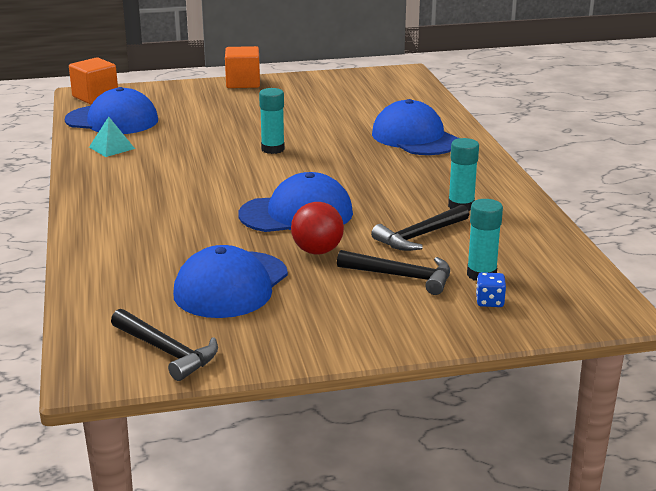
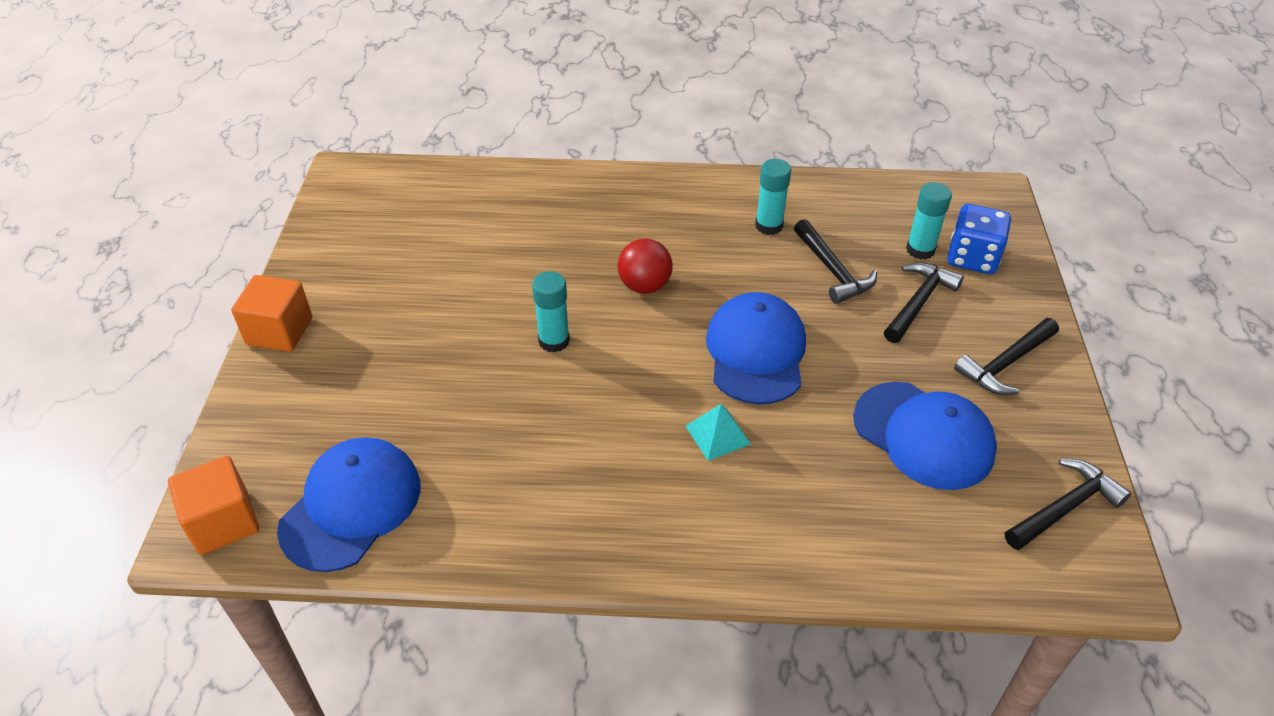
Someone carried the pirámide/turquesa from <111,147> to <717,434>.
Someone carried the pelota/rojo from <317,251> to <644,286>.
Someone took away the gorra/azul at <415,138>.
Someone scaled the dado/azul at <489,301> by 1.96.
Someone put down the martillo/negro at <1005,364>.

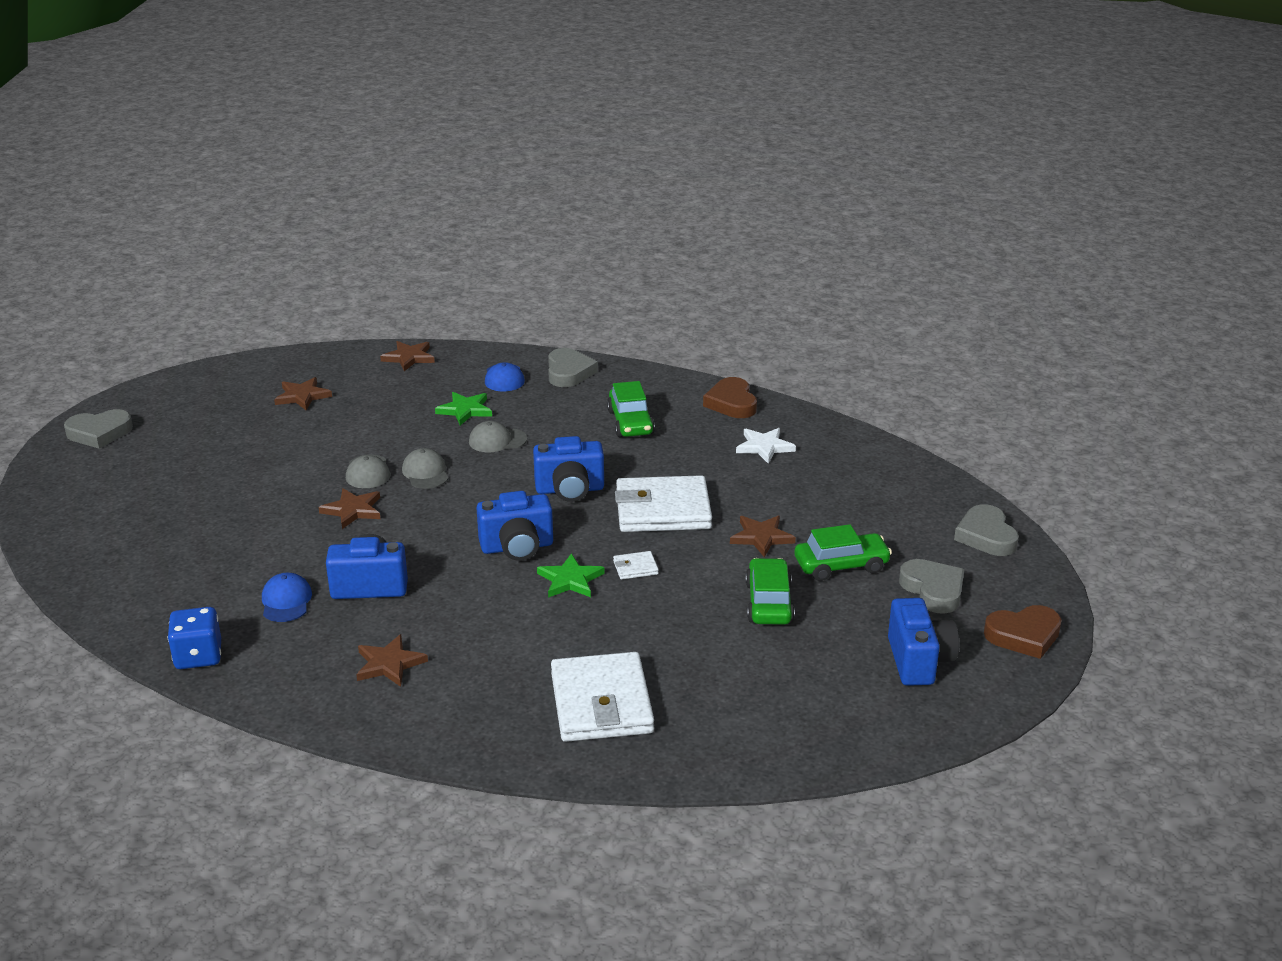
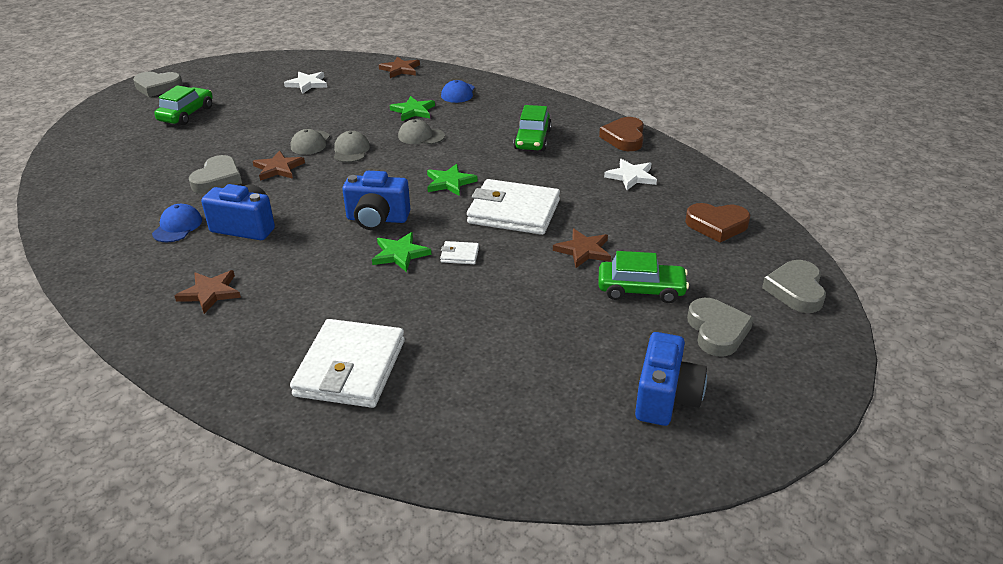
Someone took away the dado/azul at <198,656>.
Someone repainted the estrella/marrón at <302,396>, which became the estrella/blanco at <307,84>.
Someone swapped the cámara/azul at <570,490> for the estrella/verde at <450,182>.
Someone carried the corazón/gris from <569,372> to <218,179>.
Someone carried the coche/verde from <769,603> to <186,114>.
Someone carried the corazón/marrón from <1024,635> to <717,225>.

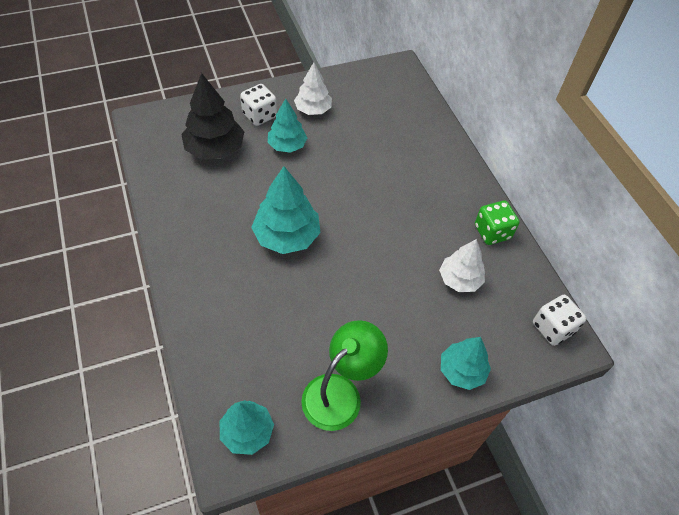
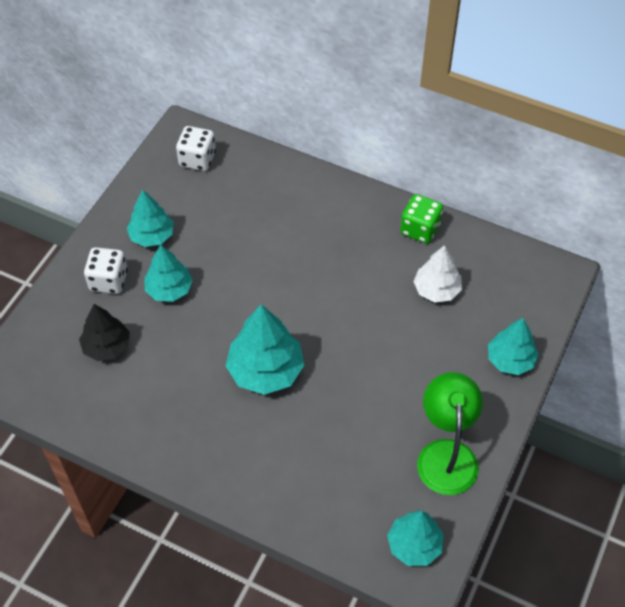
Someone scaled the árbol/negro at <215,149> by 0.66.
Someone repainted the árbol/blanco at <313,109>, which became the árbol/turquesa at <152,236>.
Someone carried the dado/blanco from <552,328> to <197,159>.

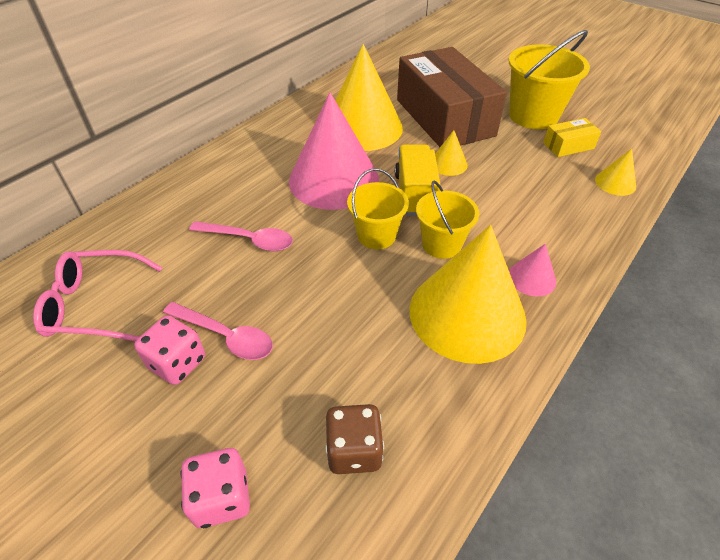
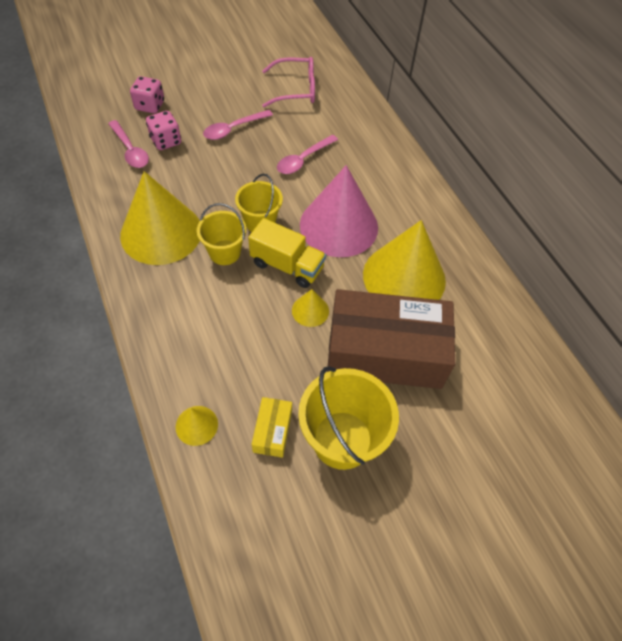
Someone rotated the gafas/rosa at <94,304> by 60 degrees clockwise.
Someone carried the dado/rosa from <177,363> to <166,141>.
Someone swapped the dado/marrón at <354,450> for the cuchara/rosa at <130,150>.
Someone took away the cono/rosa at <532,278>.

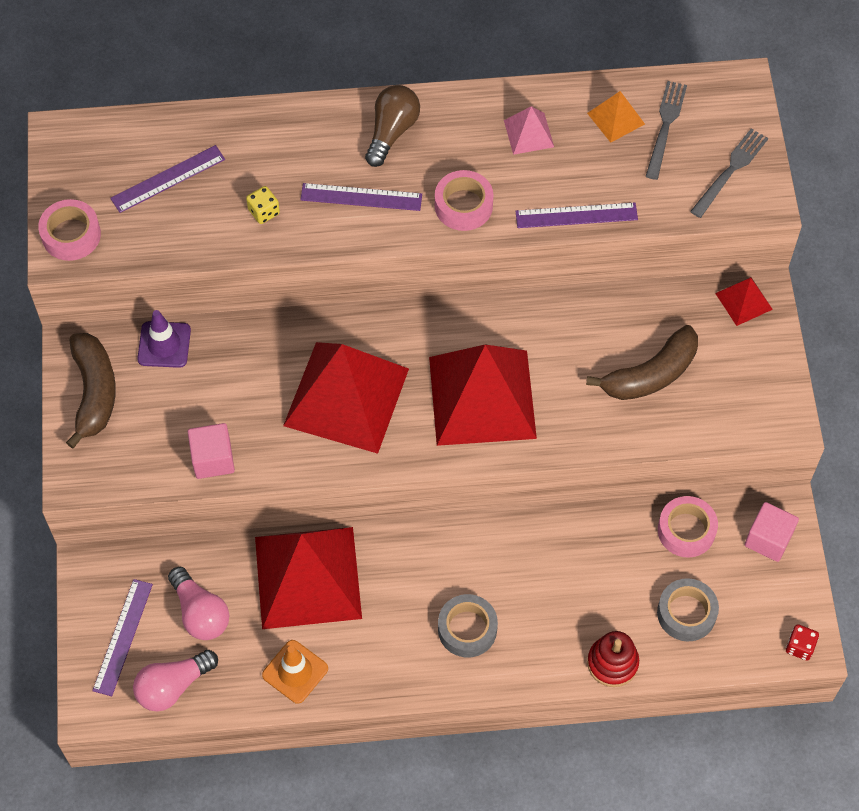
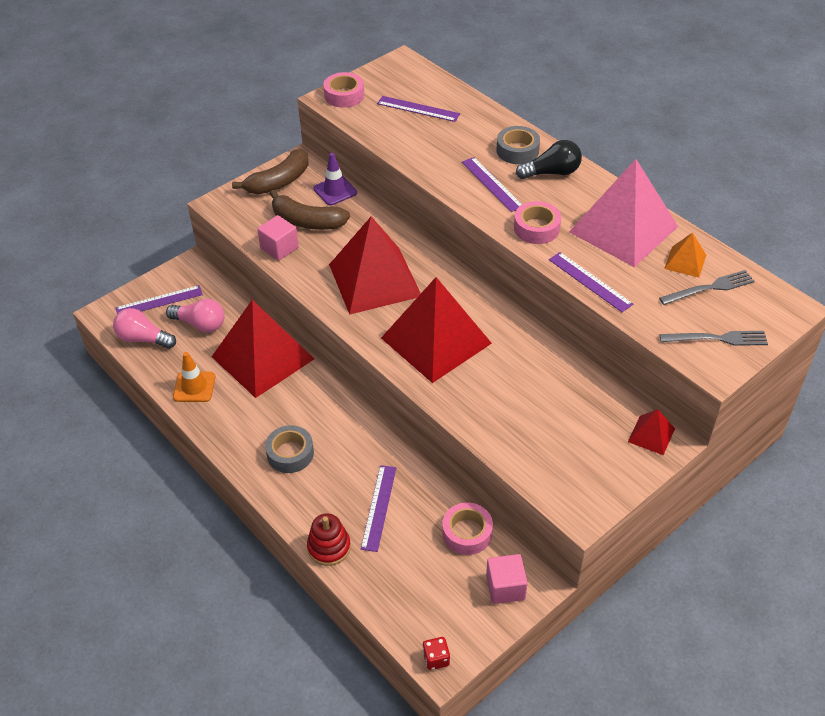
Someone rotated the bombilla/rosa at <200,612> by 90 degrees counterclockwise.
Someone took away the dado/amarillo at <264,212>.
Someone repainted the bombilla/marrón at <392,132>, which became the bombilla/negro at <552,172>.
Someone scaled the pirámide/rosa at <528,133> by 2.31.
Someone carried the plátano/marrón from <650,374> to <307,221>.
Someone carried the cinta adhesiva/gris from <686,613> to <517,150>.
Someone put down the regla/morado at <379,507>.

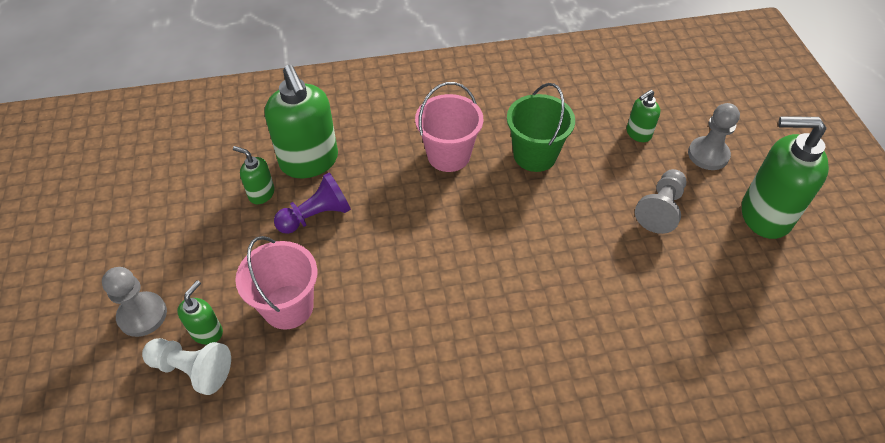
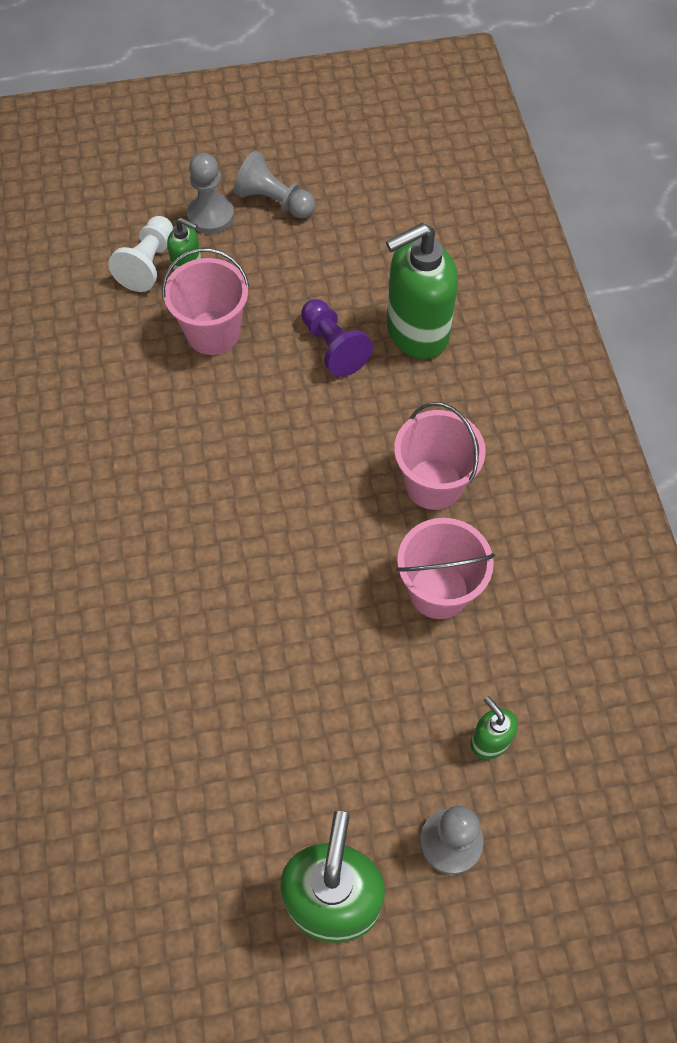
Someone took away the dispensador de jabón/verde at <261,194>.
Someone repainted the balde/verde at <535,155>, which became the balde/rosa at <438,591>.
Someone carried the peón/gris from <660,209> to <274,201>.

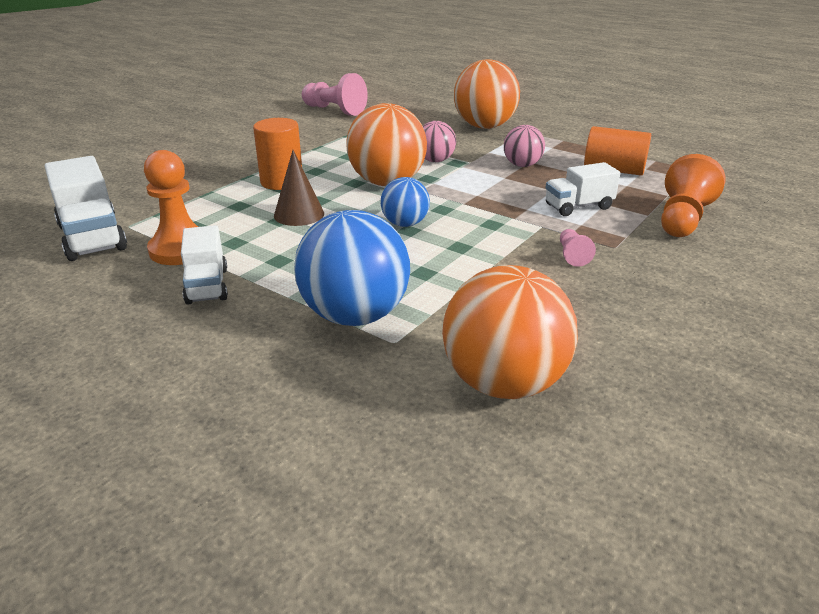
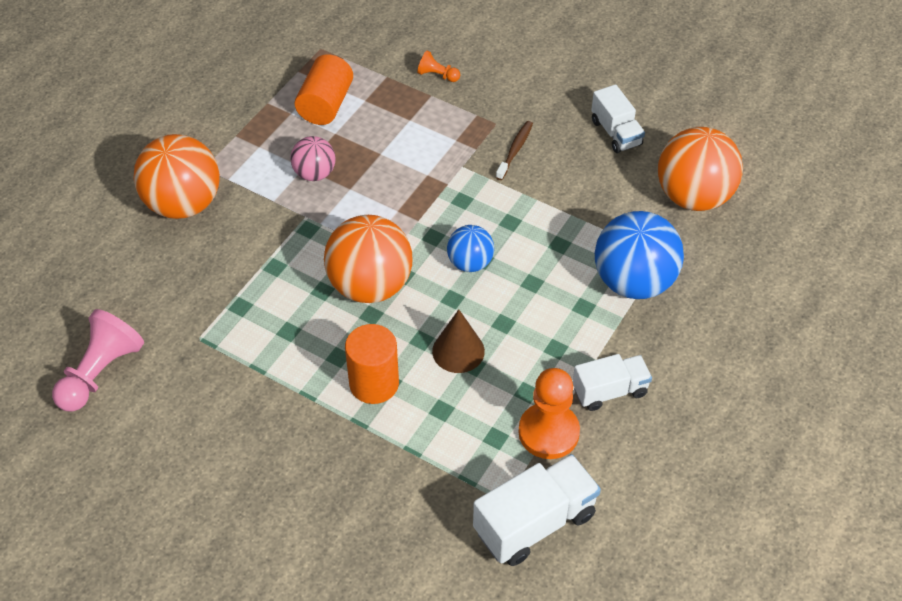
Someone took away the pelota/rosa at <435,161>.
Someone carried the camión/blanco from <578,207> to <616,133>.
Someone swapped the peón/rosa at <572,255> for the cepillo de dientes/marrón at <515,150>.
Someone scaled the peón/naranja at <682,219> by 0.49.

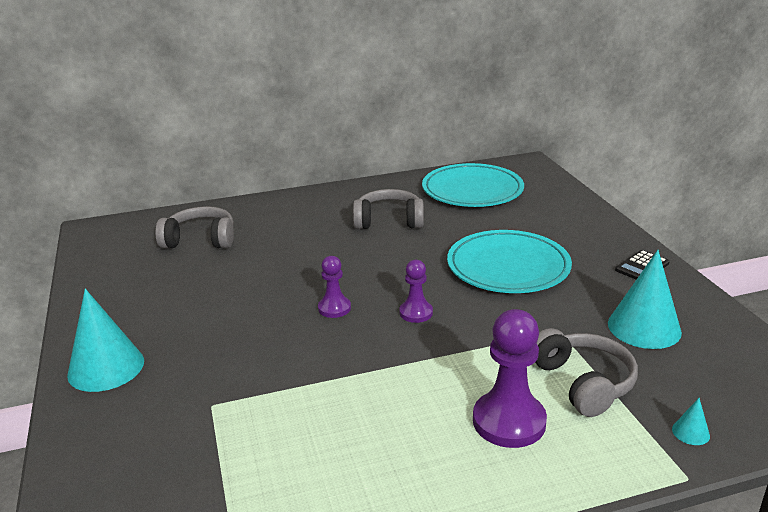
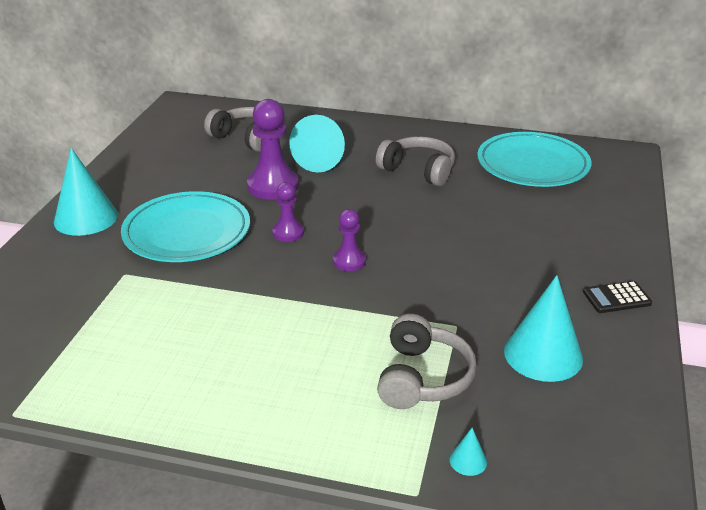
Someone carried the plato/turquesa from <508,267> to <187,232>.
Someone carried the peón/morado from <509,421> to <273,186>.
Someone put down the cono/turquesa at <322,159>.

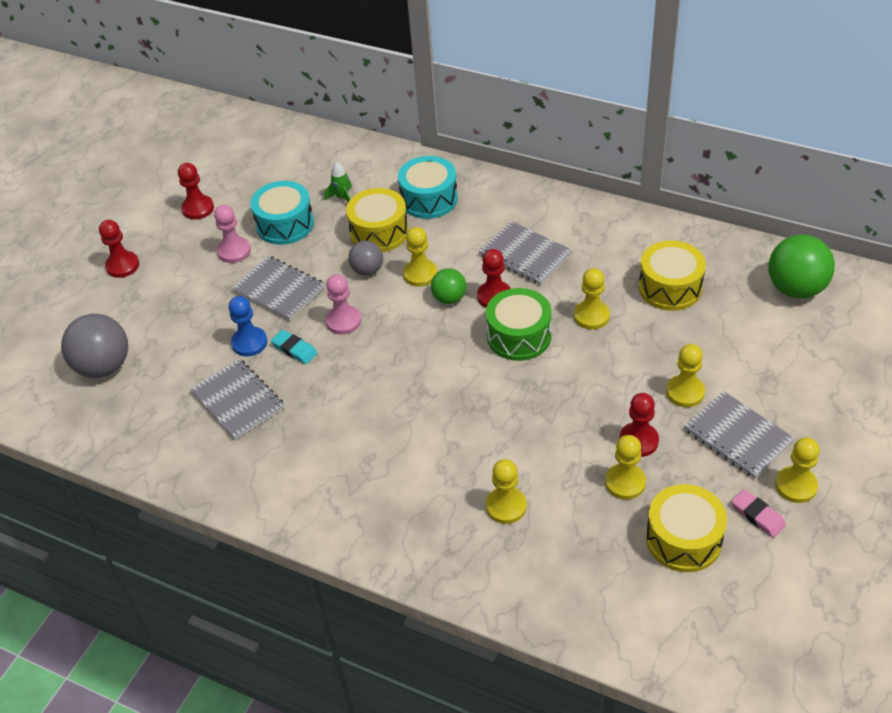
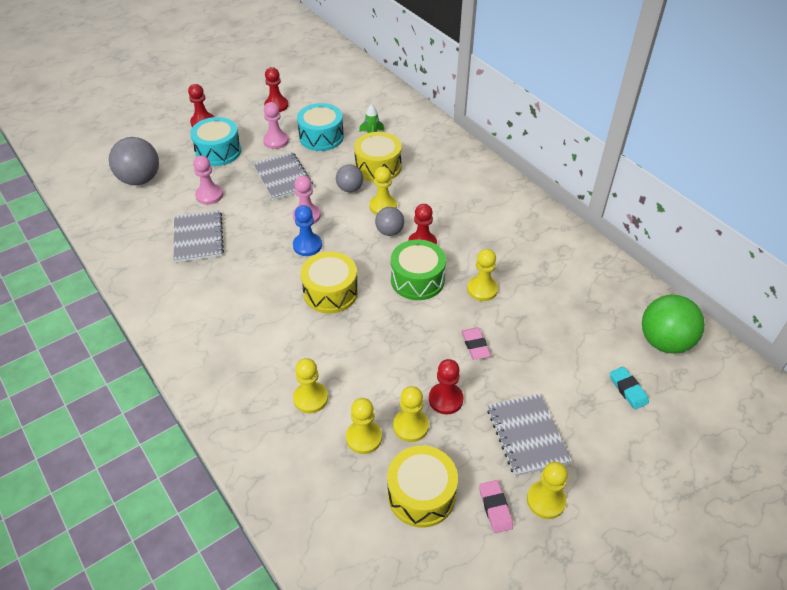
Someone carried the peón/azul from <249,343> to <307,245>.
Someone carried the goma de borrar/turquesa from <294,349> to <628,389>.
Someone carried the tambor/turquesa from <429,199> to <218,151>.
Someone repainted the pelota/verde at <449,298>, which became the pelota/gris at <389,231>.
Someone took away the cuaderno/gris at <525,255>.
Someone carried the tambor/amarillo from <670,287> to <330,292>.
Someone carried the peón/amarillo from <685,392> to <364,438>.
Someone put down the peón/rosa at <209,195>.
Someone put down the goma de borrar/rosa at <475,345>.

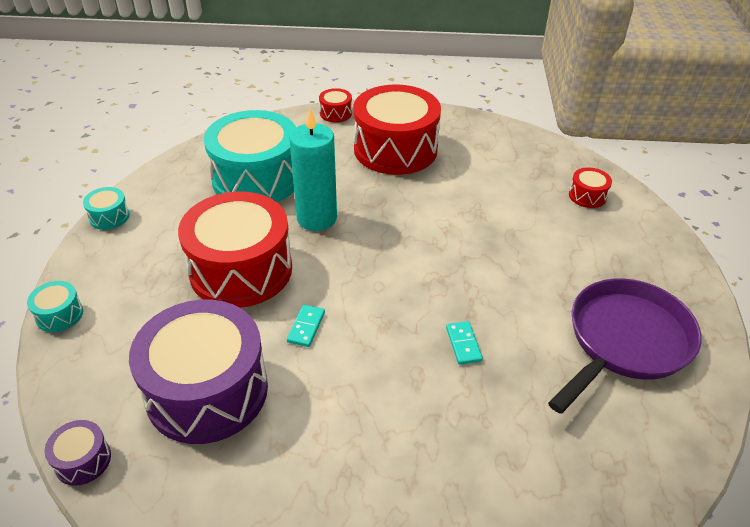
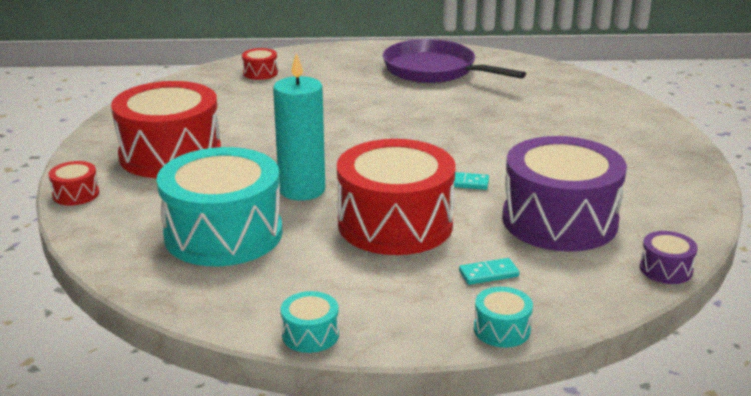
Someone carried the ficha de dominó/turquesa from <463,344> to <488,274>.

